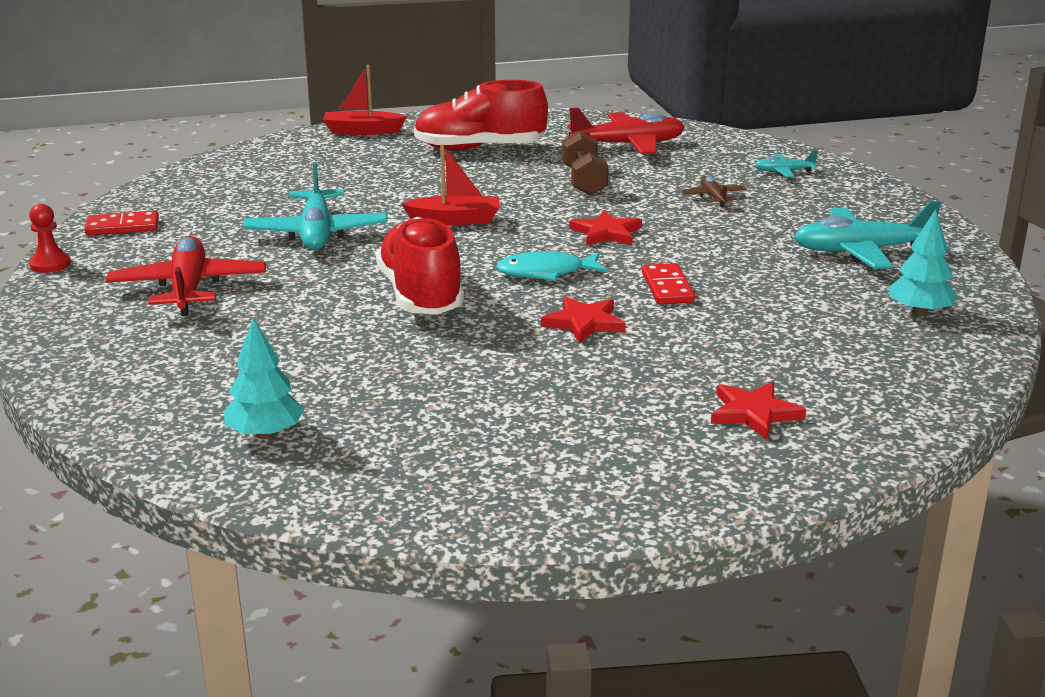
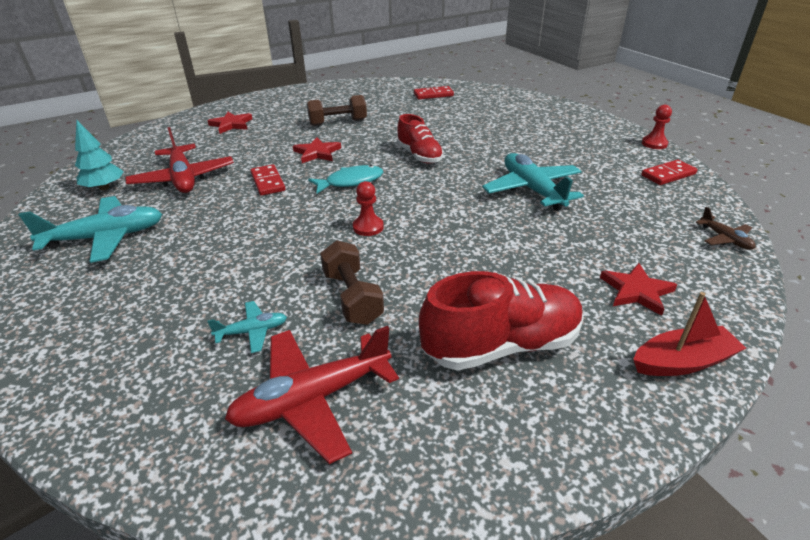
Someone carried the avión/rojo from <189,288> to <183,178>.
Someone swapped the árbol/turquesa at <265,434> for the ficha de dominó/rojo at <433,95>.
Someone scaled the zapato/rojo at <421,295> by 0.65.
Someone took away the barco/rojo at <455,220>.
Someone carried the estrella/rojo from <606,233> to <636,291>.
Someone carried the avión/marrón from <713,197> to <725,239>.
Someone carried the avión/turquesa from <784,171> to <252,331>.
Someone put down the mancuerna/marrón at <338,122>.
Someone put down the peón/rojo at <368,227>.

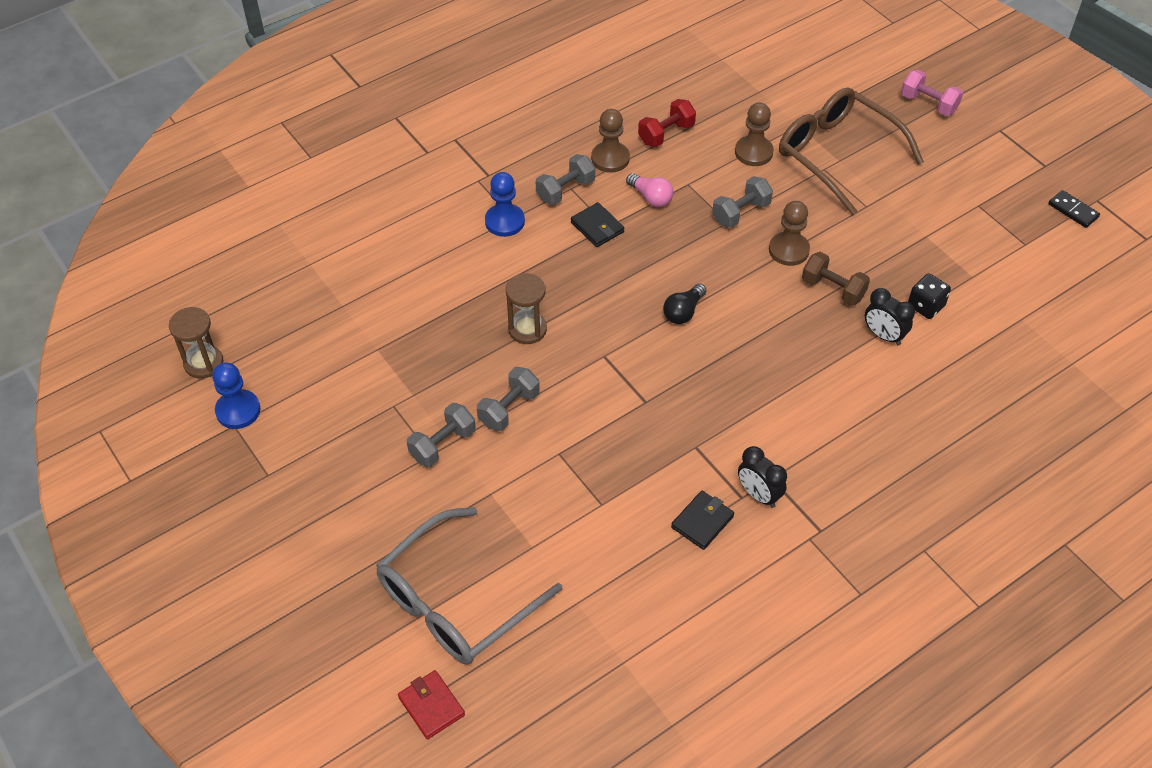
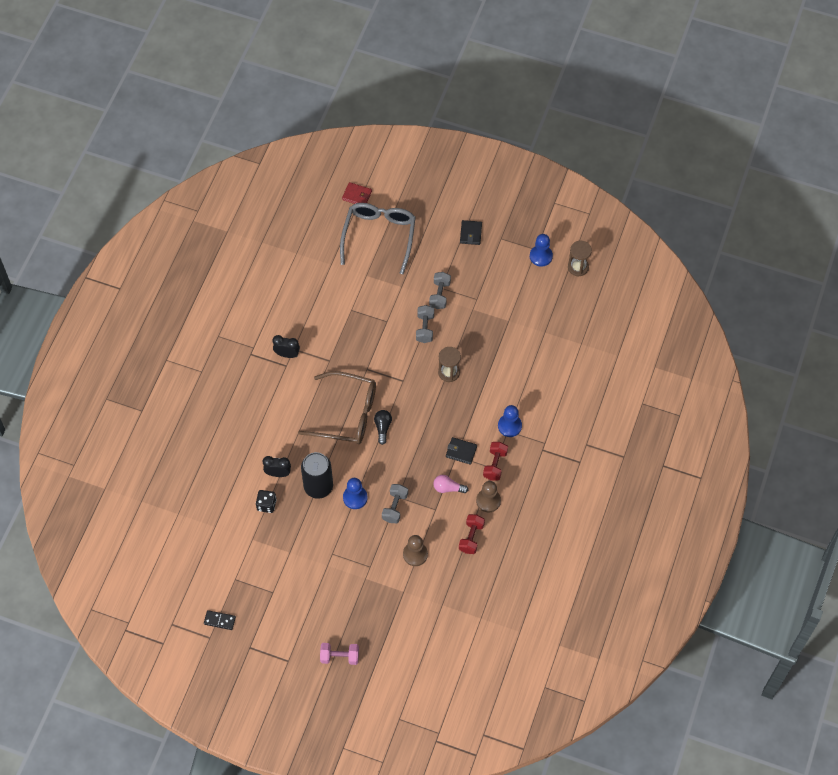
Someone repainted the mancuerna/gris at <565,190>, which became the mancuerna/rojo at <495,465>.
Someone carried the cartera/negro from <702,522> to <470,233>.
Someone repainted the peón/marrón at <788,250>, which became the peón/azul at <355,498>.
Someone carried the gafas/marrón from <838,155> to <346,414>.
Someone swapped the mancuerna/marrón at <833,289> for the lata/negro at <318,486>.

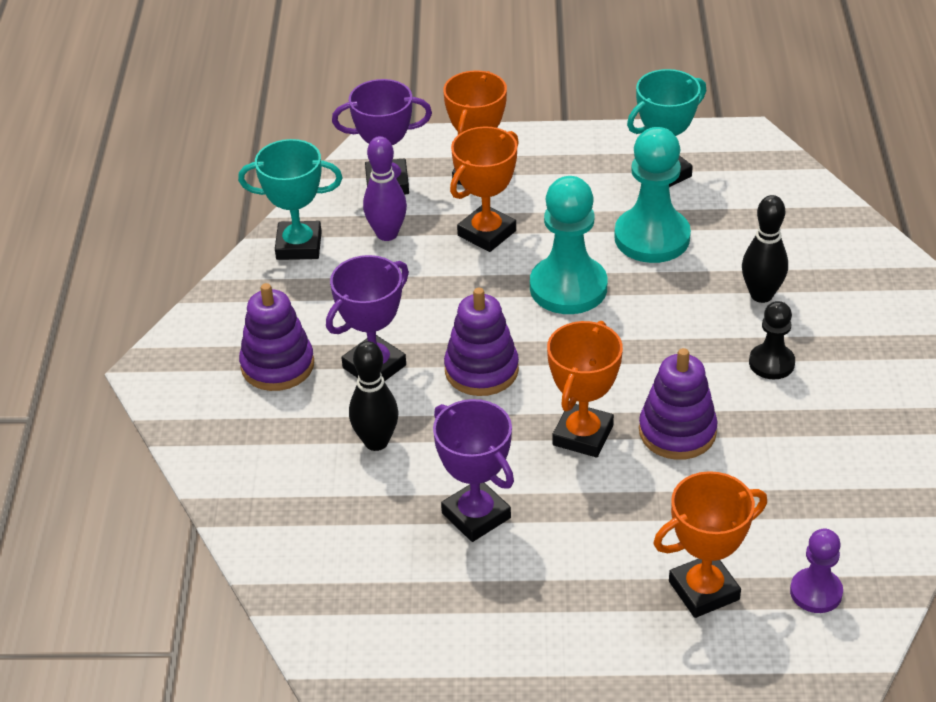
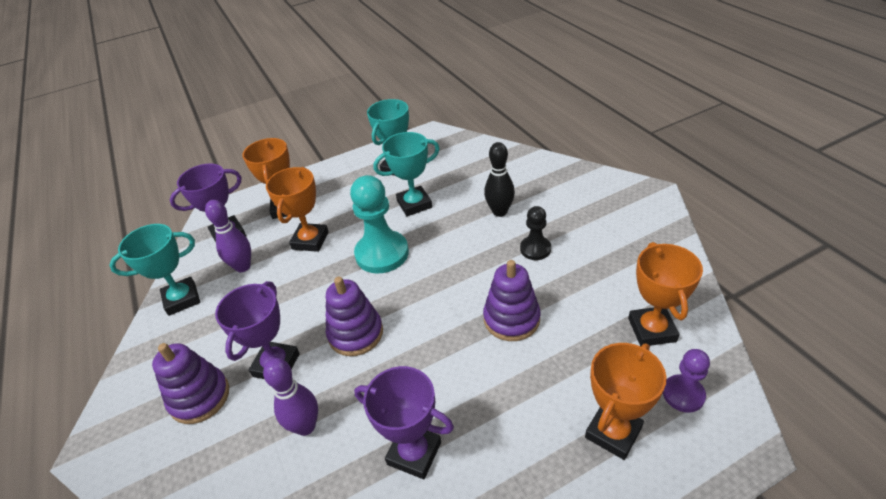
Someone repainted the bolo/negro at <376,442>, which became the bolo/morado at <305,426>.
Someone carried the trofeo/naranja from <582,435> to <651,330>.
Someone swapped the peón/turquesa at <652,238> for the trofeo/turquesa at <414,204>.

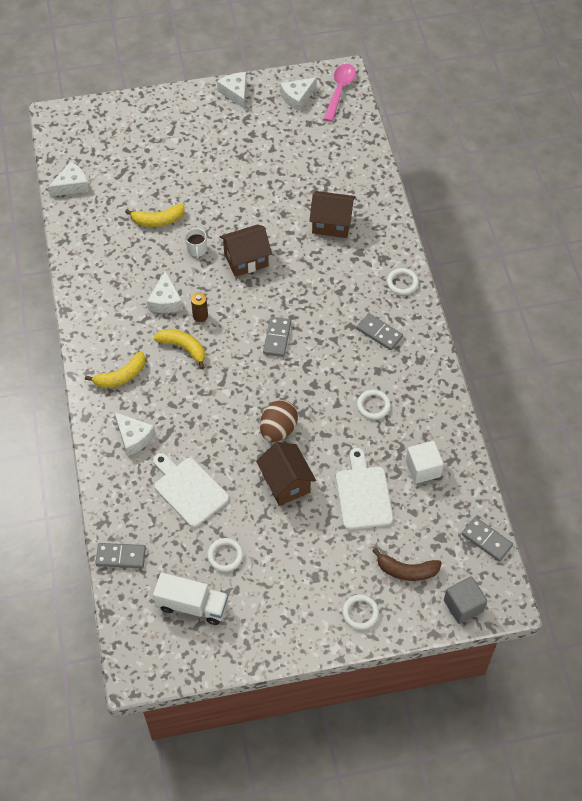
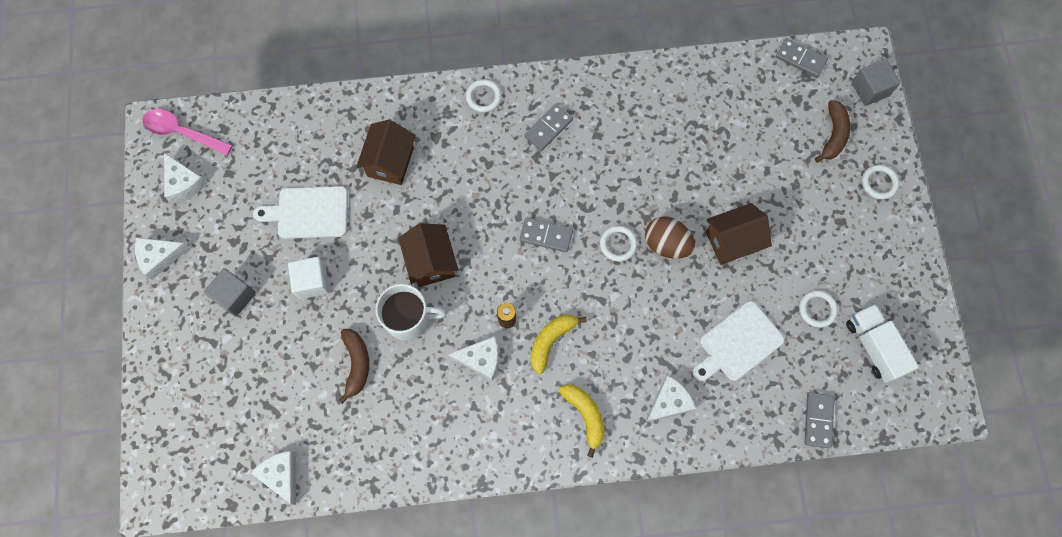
Someone repainted the plátano/amarillo at <158,220>, which became the plátano/marrón at <356,364>.
Someone rotated the camión/blanco at <192,605> by 45 degrees counterclockwise.
Someone scaled the taza/blanco at <197,249> by 1.87.
Someone carried the tabla de cortar/blanco from <363,494> to <308,212>.
Someone carried the anillo/blanco from <373,405> to <618,244>.
Someone carried the cubo/blanco from <423,469> to <312,282>.
Someone rotated the ficha de dominó/gris at <486,540> by 75 degrees clockwise.
Someone put down the cubo/gris at <235,296>.

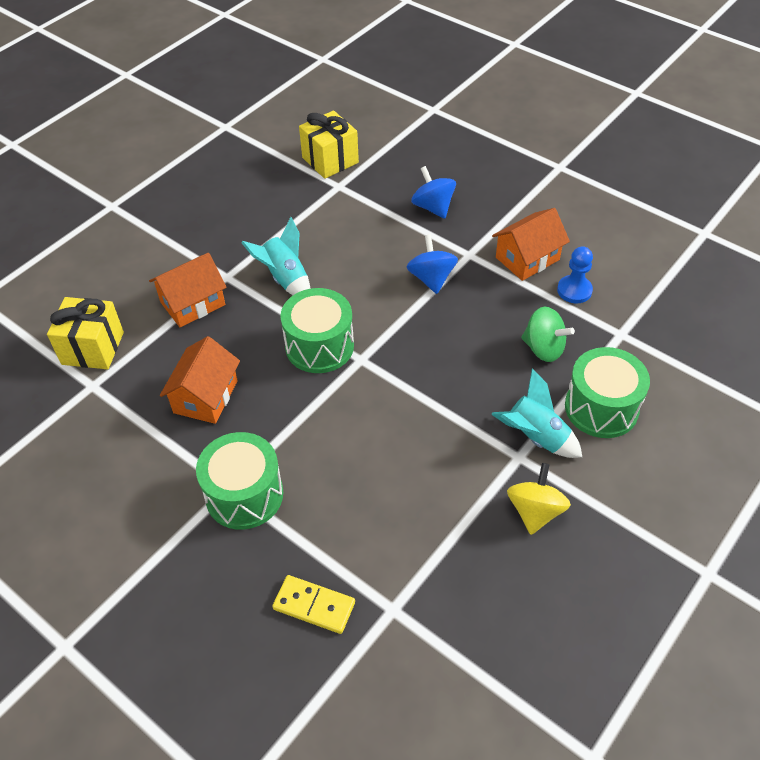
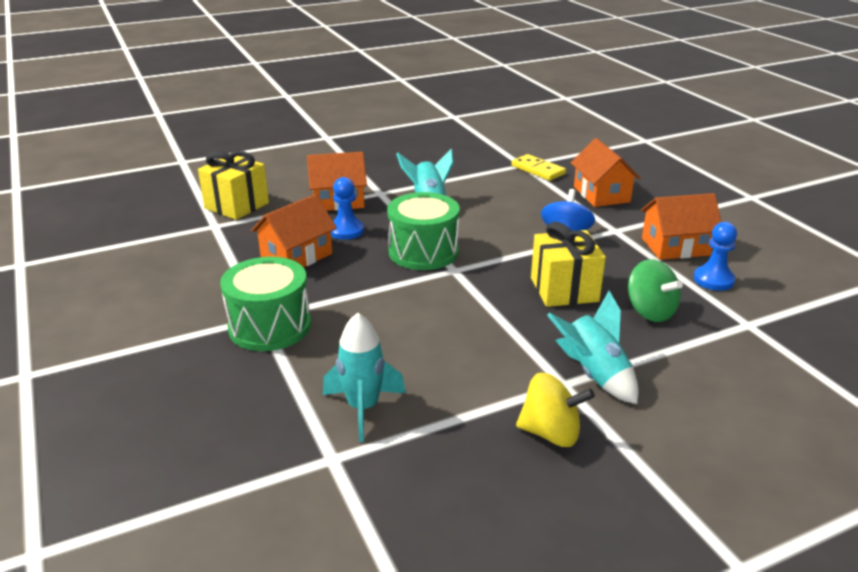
Someone carried the ficha de dominó/amarillo from <314,605> to <538,170>.
Someone carried the regalo/amarillo from <330,160> to <564,290>.
Someone swapped the peonza/azul at <433,207> for the casa/naranja at <601,194>.
Someone rotated the peonza/amarillo at <535,511> by 60 degrees clockwise.
Someone took away the tambor/verde at <601,408>.
Someone put down the cohete/turquesa at <363,408>.
Someone put down the peón/azul at <346,231>.

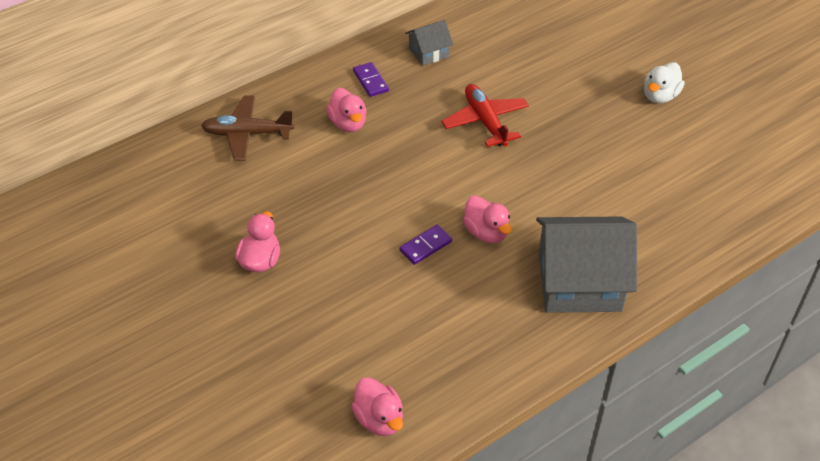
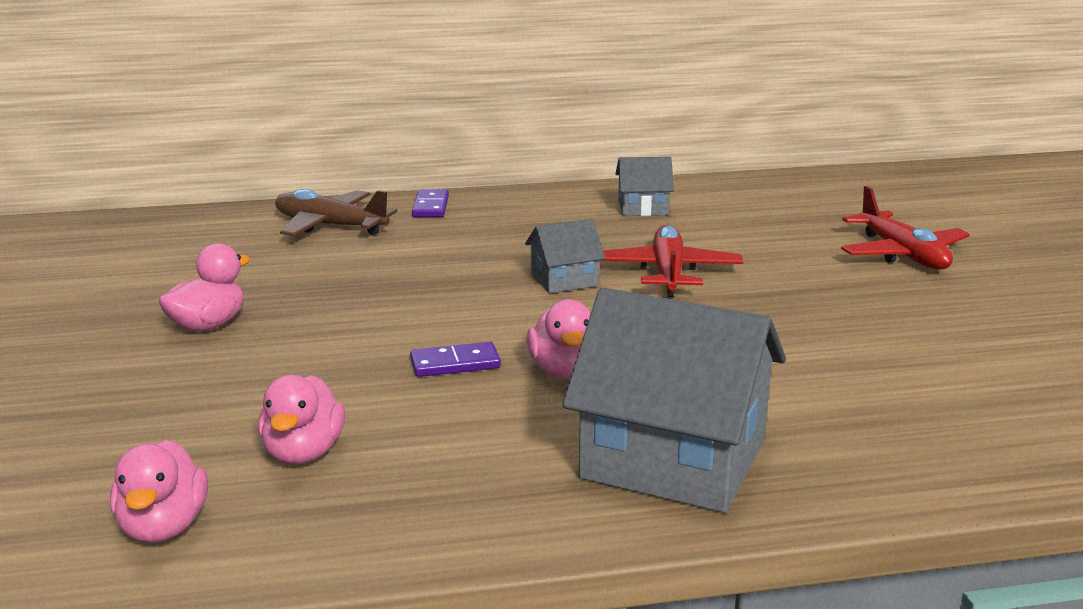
Someone carried the pato/rosa from <348,123> to <303,453>.
Someone carried the ficha de dominó/morado from <371,81> to <431,207>.
Someone took away the pato/blanco at <660,96>.
Someone put down the casa/gris at <564,280>.
Someone put down the avión/rojo at <902,254>.

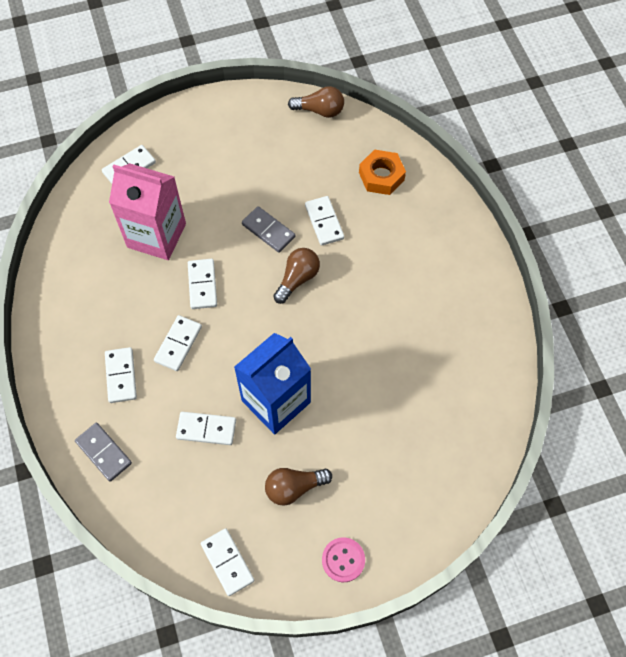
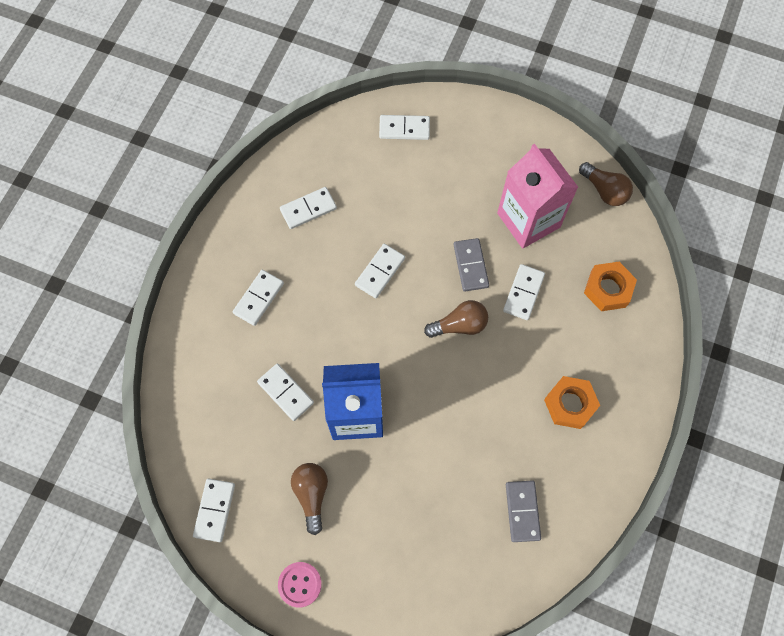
Someone carried the ficha de dominó/gris from <103,452> to <522,511>.
Someone carried the cartón de leche/rosa from <156,235> to <528,220>.
Someone carried the ficha de dominó/blanco from <178,344> to <308,209>.
Someone rotated the bombilla/marrón at <294,487> by 60 degrees clockwise.
Someone put down the tuerca/naranja at <570,404>.

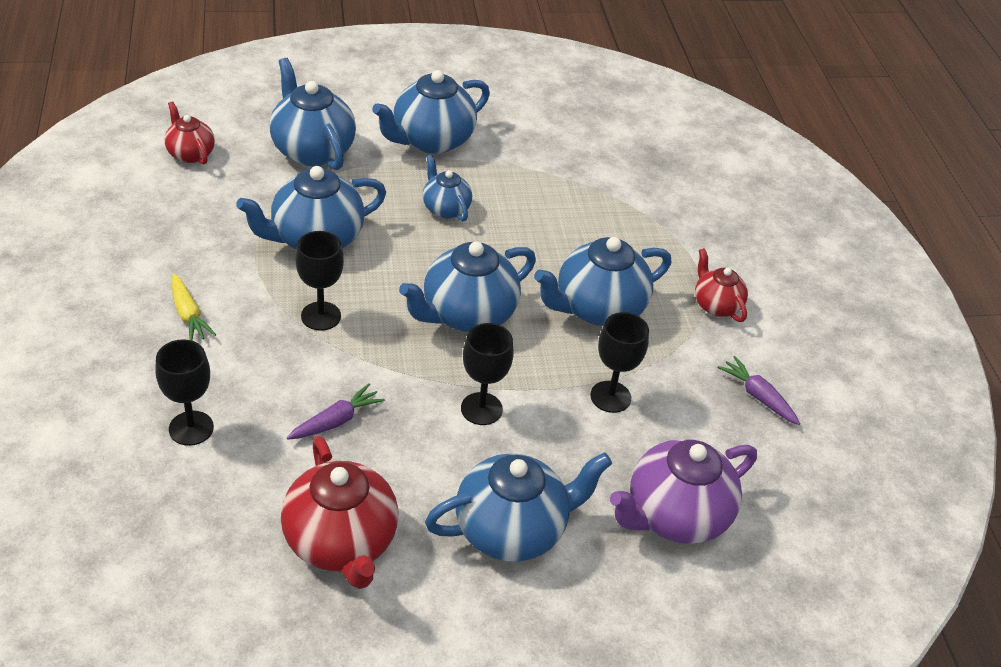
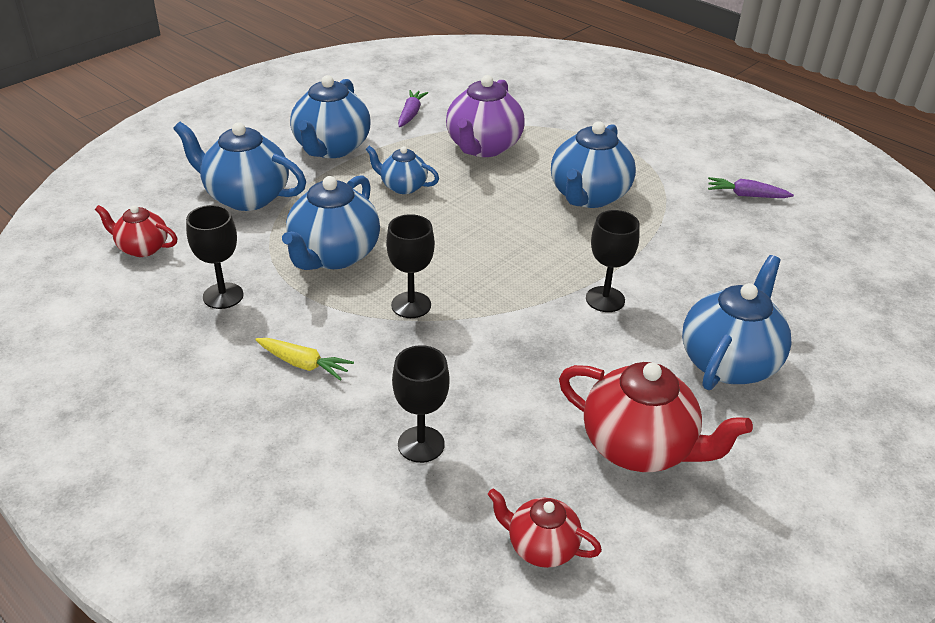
Someone carried the zanahoria/morado from <336,420> to <411,114>.
Someone took away the tetera/azul at <467,315>.
Someone carried the copa/negro from <610,397> to <223,296>.
Someone carried the tetera/morado from <675,516> to <483,147>.
Someone carried the tetera/rojo from <716,305> to <541,546>.

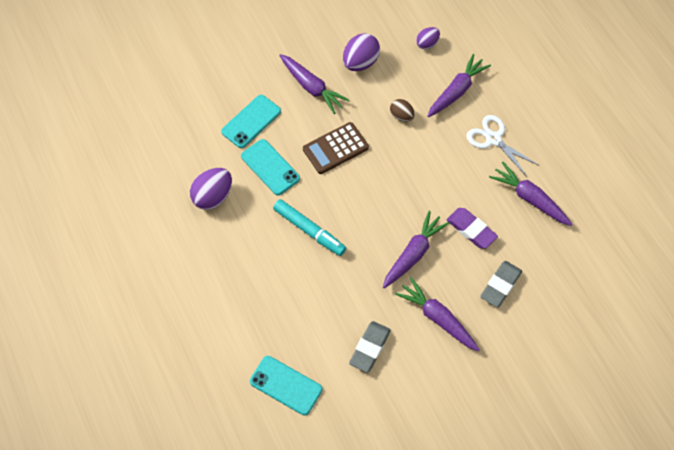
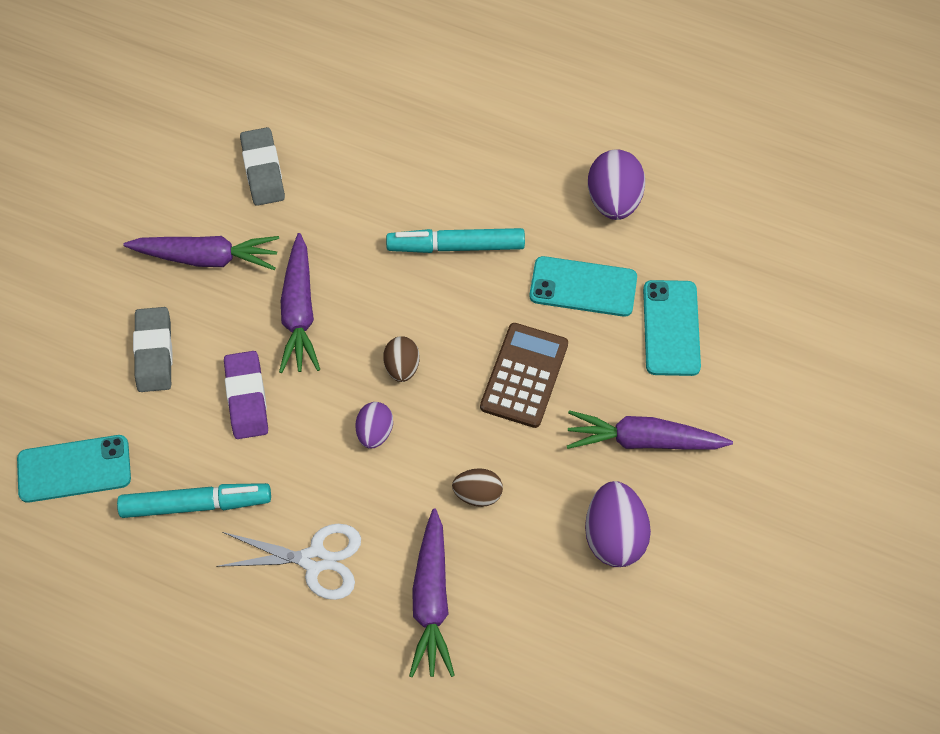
Someone carried the móvil/turquesa from <286,385> to <74,469>.
Someone carried the huevo/morado from <427,44> to <375,432>.
Someone rotated the goma de borrar/morado at <471,230> by 75 degrees clockwise.
Someone swapped the zanahoria/morado at <529,198> for the rotulador/turquesa at <196,504>.
Someone put down the huevo/marrón at <402,367>.

